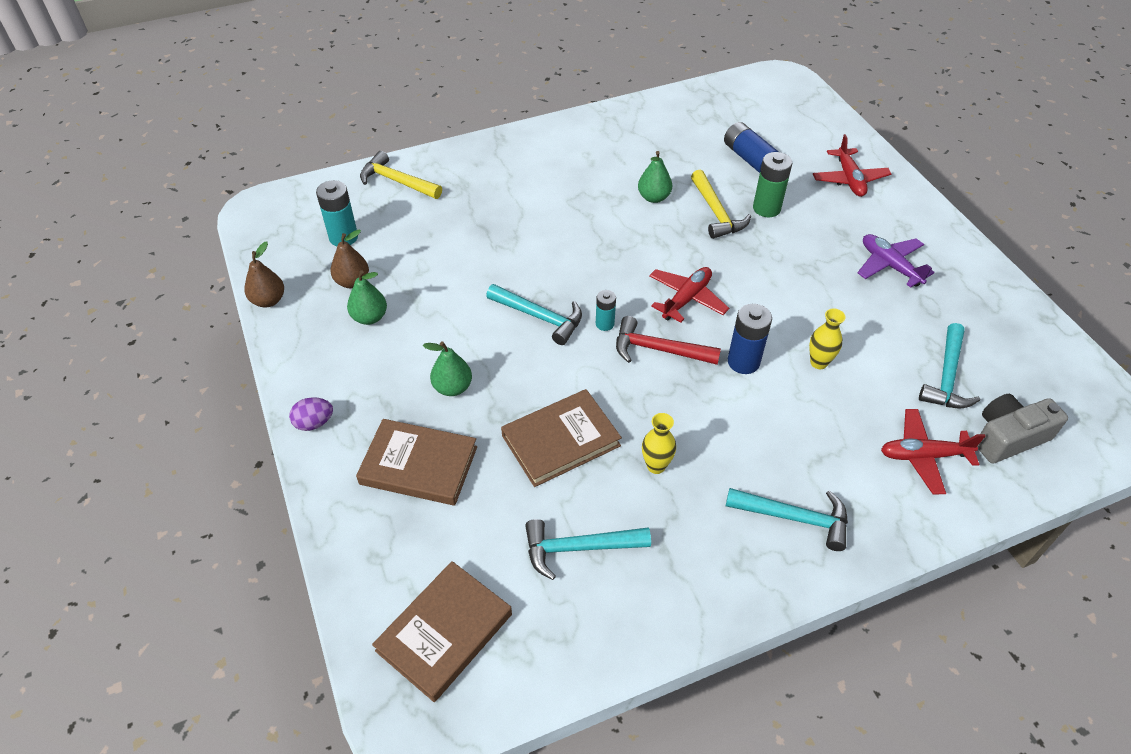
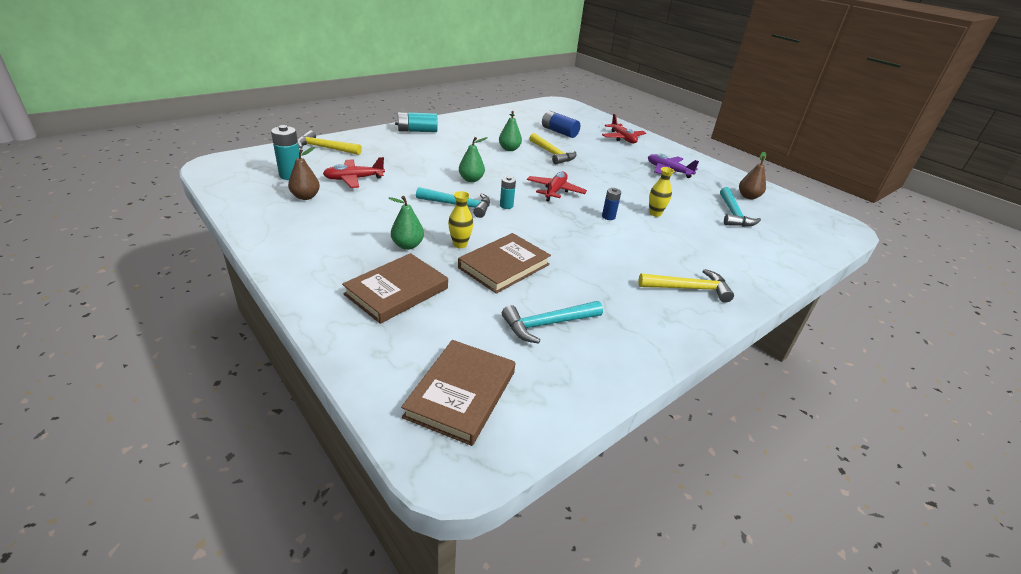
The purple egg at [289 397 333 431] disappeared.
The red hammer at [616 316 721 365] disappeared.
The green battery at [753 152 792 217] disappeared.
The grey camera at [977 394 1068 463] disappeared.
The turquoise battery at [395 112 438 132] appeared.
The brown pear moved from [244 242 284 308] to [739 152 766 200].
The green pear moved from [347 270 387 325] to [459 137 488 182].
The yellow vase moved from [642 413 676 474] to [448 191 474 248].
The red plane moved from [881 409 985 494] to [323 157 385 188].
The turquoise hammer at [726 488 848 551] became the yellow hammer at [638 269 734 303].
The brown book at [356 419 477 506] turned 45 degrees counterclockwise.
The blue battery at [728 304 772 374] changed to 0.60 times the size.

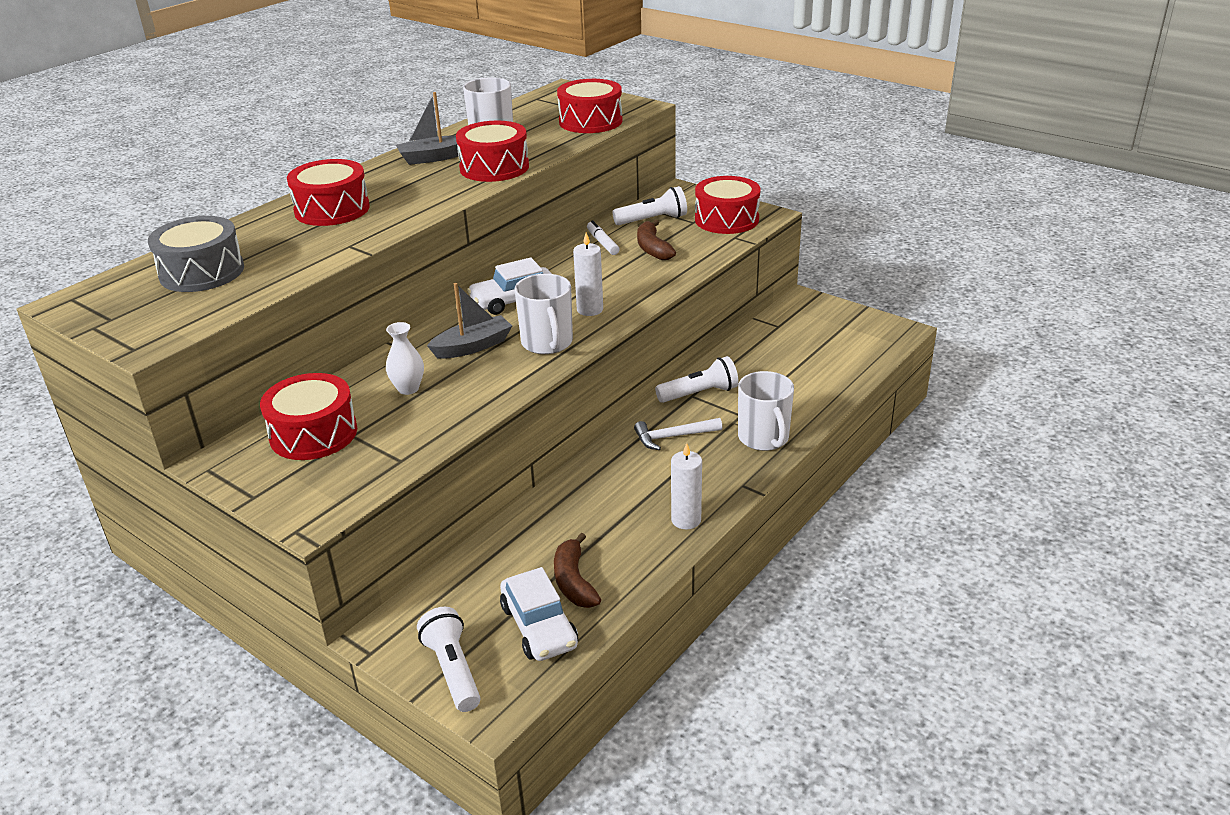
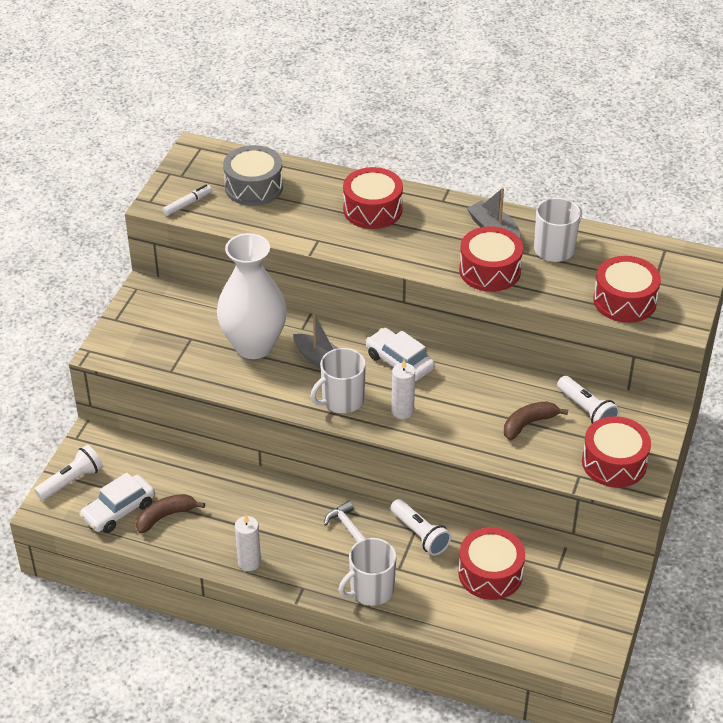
The red drum moved from [260 373 357 460] to [458 527 525 600].
The white marker moved from [587 220 620 255] to [163 185 212 216].
The white vase at [386 322 424 395] changed to 2.48 times the size.

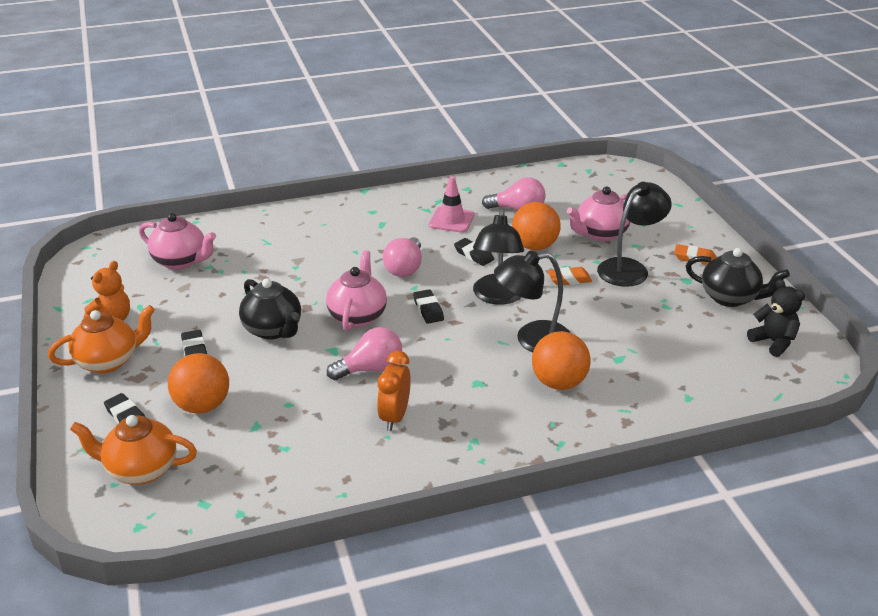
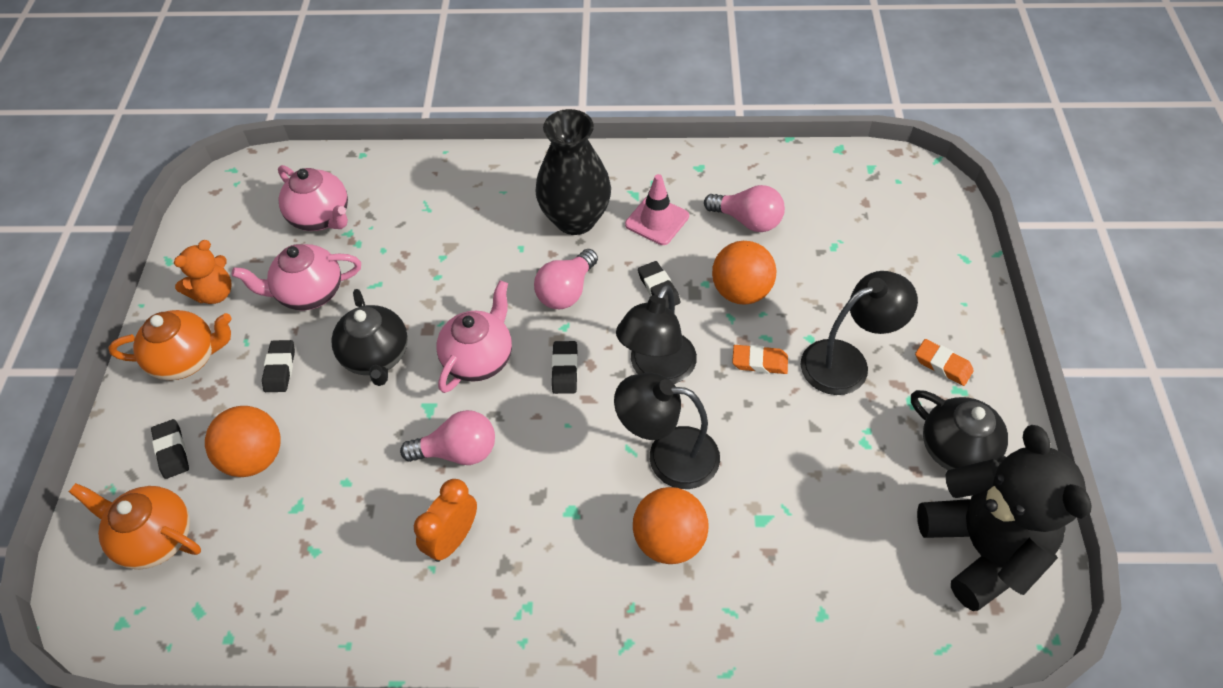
The black vase at [535 109 611 235] appeared.
The pink teapot moved from [567 187 630 241] to [232 244 361 311].
The black teddy bear at [747 279 805 357] changed to 1.96 times the size.

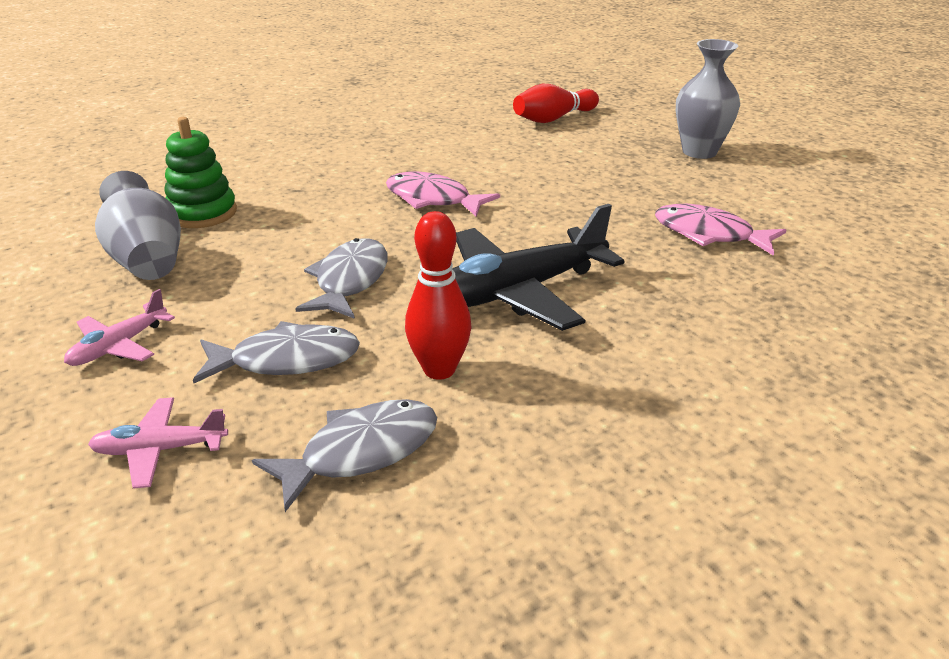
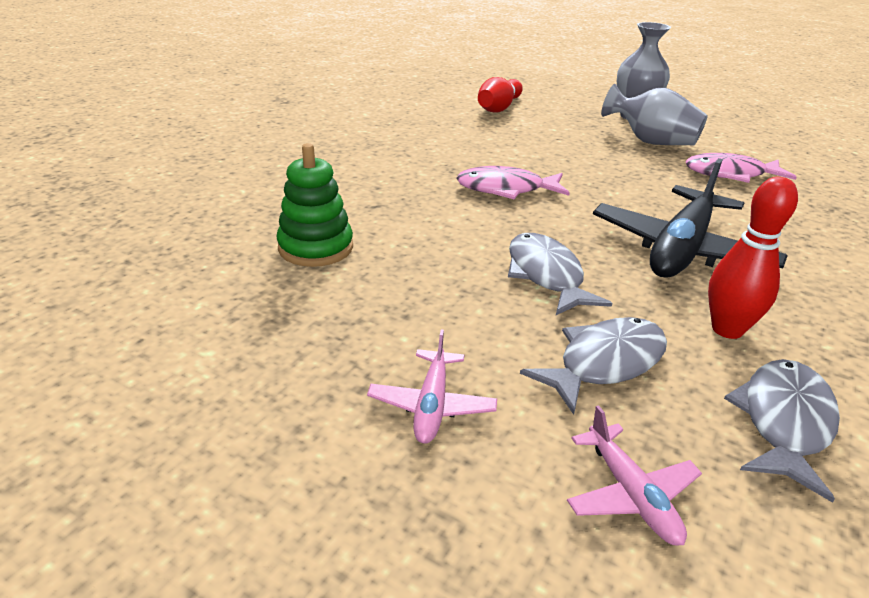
The grey vase moved from [95 171 181 280] to [601 84 708 145].
The pink plane at [88 397 228 489] turned 75 degrees counterclockwise.

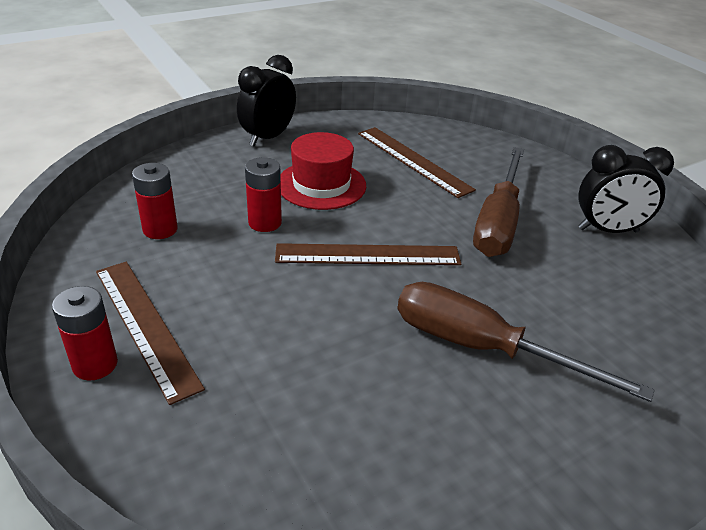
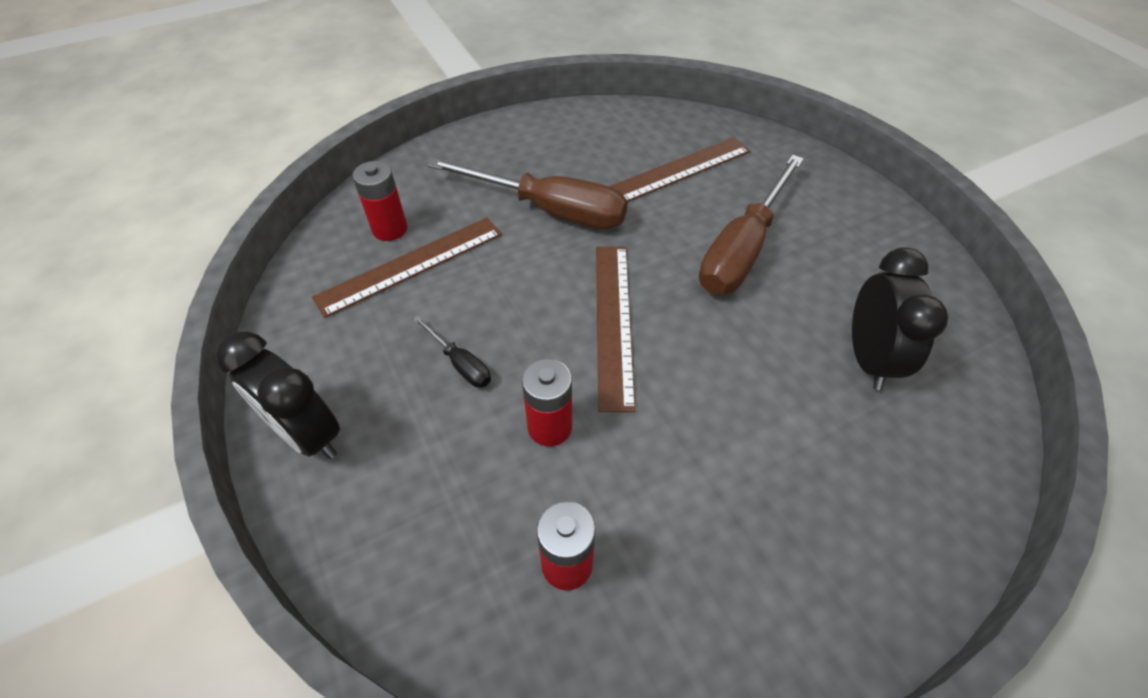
The red battery moved from [52 286 118 381] to [352 161 407 241].
The brown ruler moved from [96 262 205 405] to [609 137 750 202].
The black clock moved from [578 145 674 233] to [852 248 948 390].
The red hat at [280 132 366 210] was replaced by the black screwdriver at [413 315 491 387].

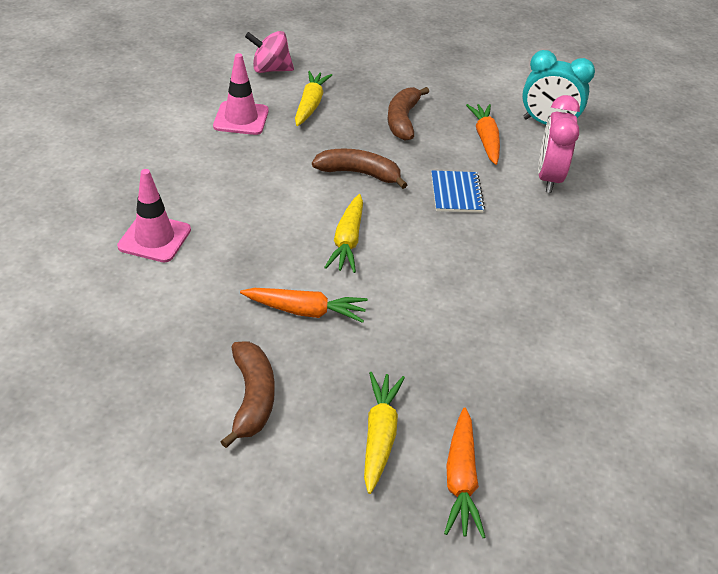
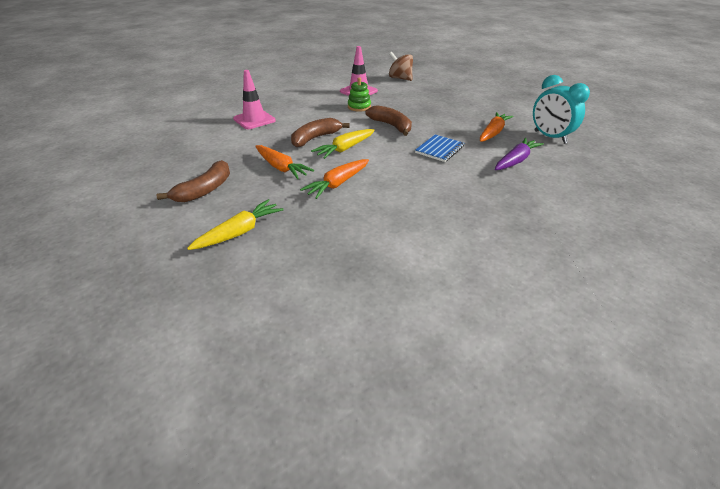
The yellow carrot at [295 71 332 126] disappeared.
The green stacking toy at [348 77 371 112] appeared.
The brown banana moved from [387 87 429 141] to [291 118 350 147].
The orange carrot moved from [444 408 486 538] to [300 159 369 199].
The pink clock at [538 95 580 193] was replaced by the purple carrot at [495 138 544 170].
The pink spinning top at [245 31 294 73] became the brown spinning top at [389 52 413 81].

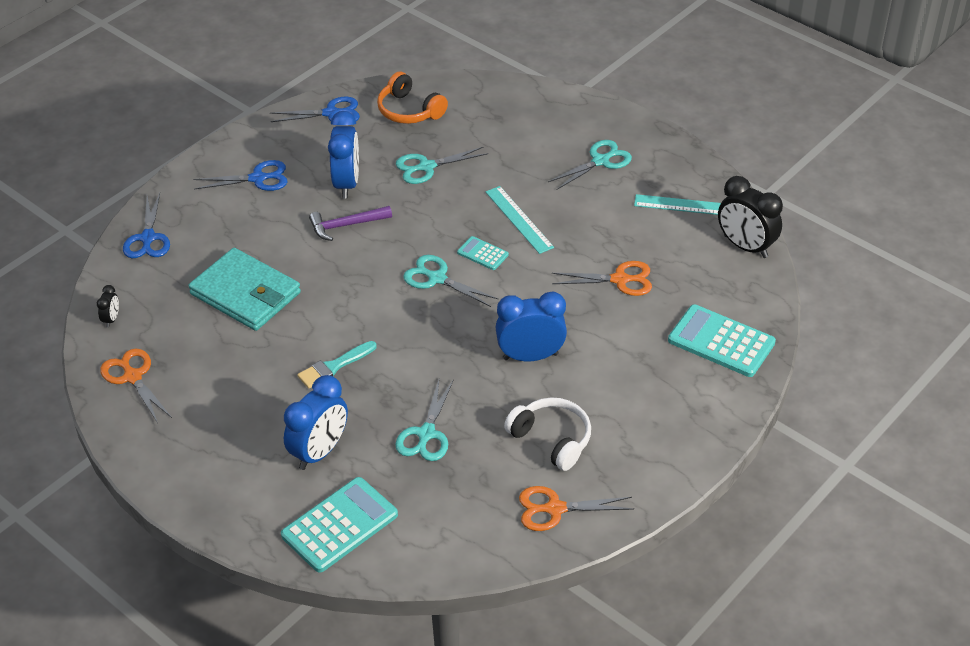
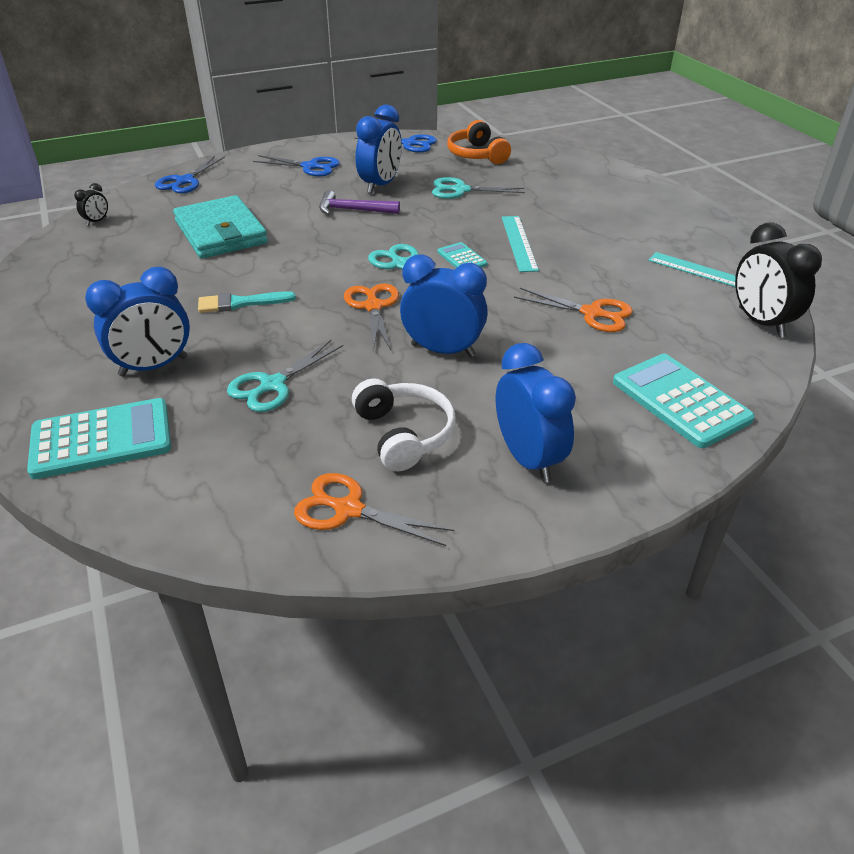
The turquoise scissors at [548 140 632 190] disappeared.
The blue clock at [496 343 576 483] appeared.
The orange scissors moved from [100 349 172 423] to [344 284 399 351].

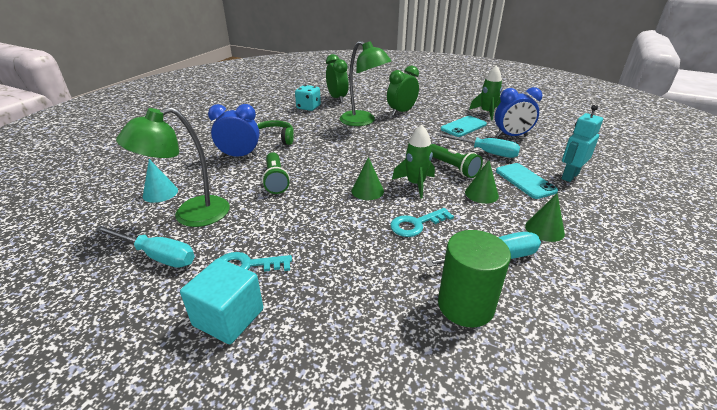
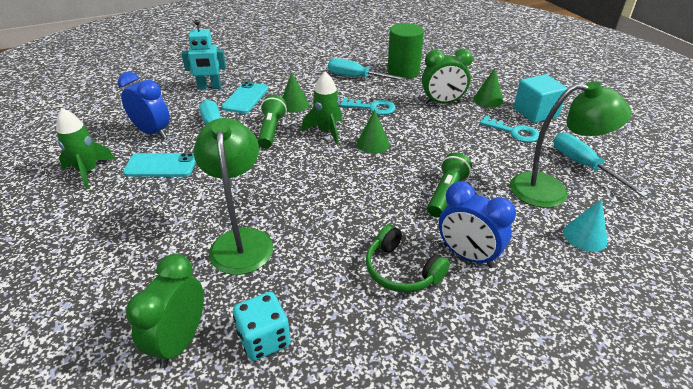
The green clock moved from [387 66 419 116] to [422 49 473 104].
The green cone moved from [525 193 565 242] to [473 68 503 107].

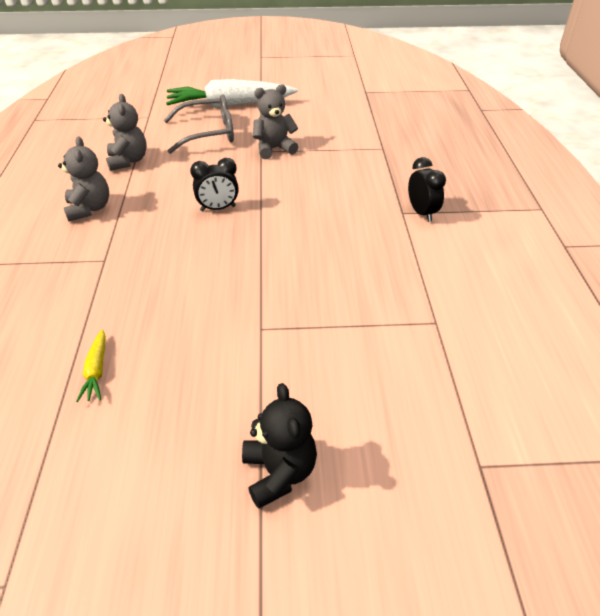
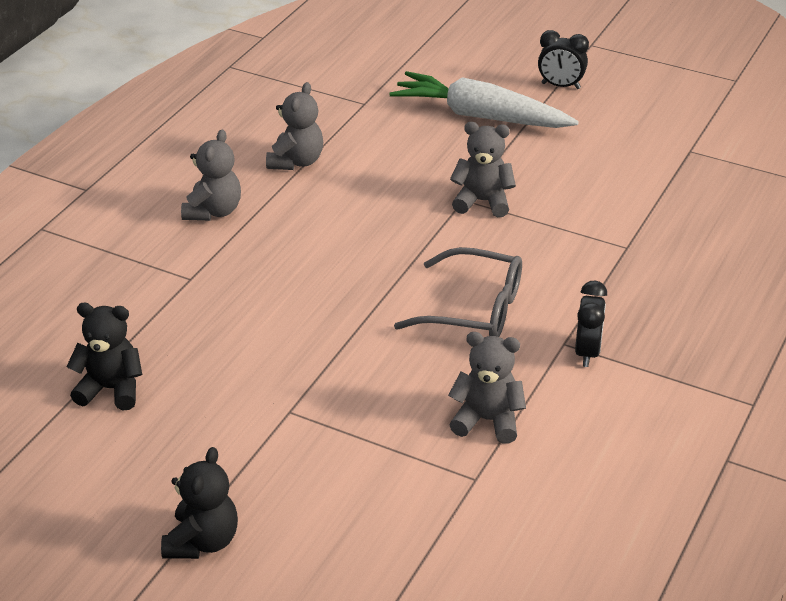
The grey teddy bear at [448 332 526 444] appeared.
The grey glasses moved from [164 95 234 154] to [394 247 522 337].
The black clock moved from [190 158 239 211] to [538 30 589 89].
The yellow carrot at [76 329 106 402] was replaced by the black teddy bear at [67 303 142 410].

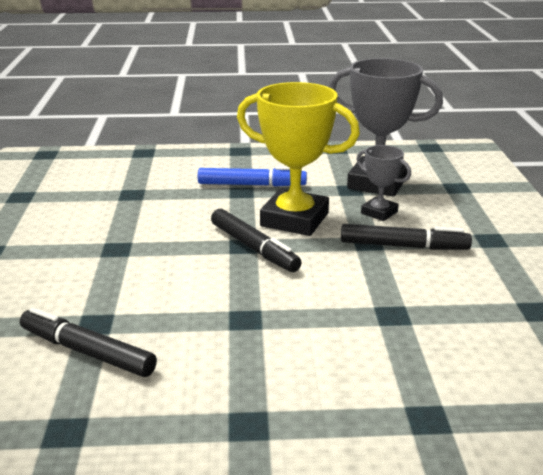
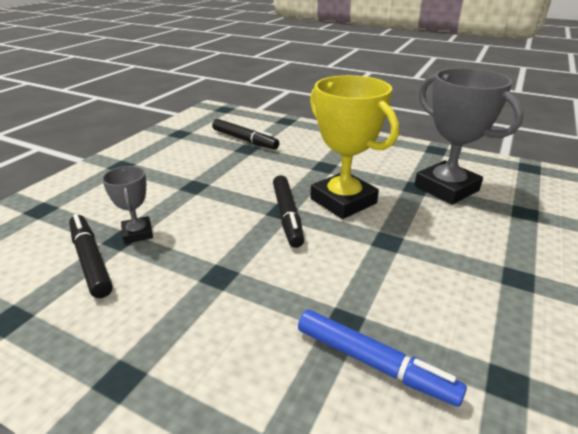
The blue marker moved from [198 166 307 187] to [298 309 467 407].
The black marker moved from [341 224 472 250] to [212 119 279 150].
The grey trophy moved from [356 145 411 221] to [102 166 153 244].

